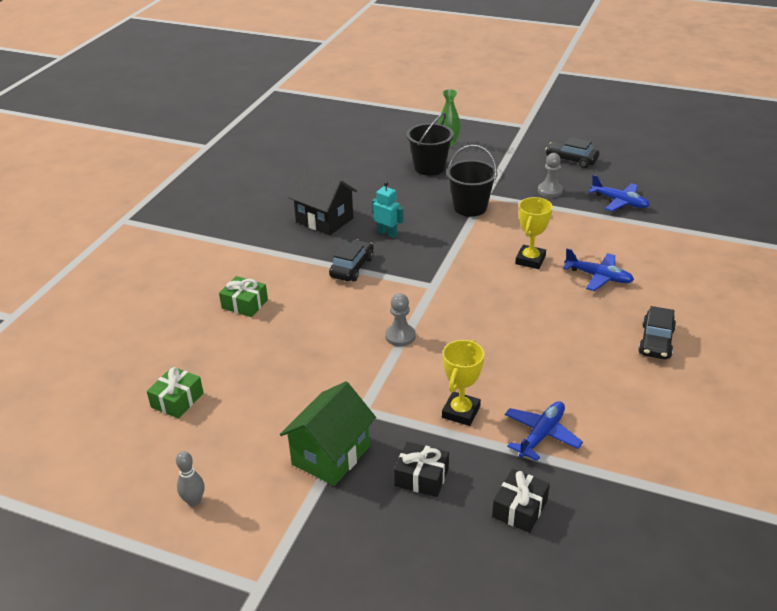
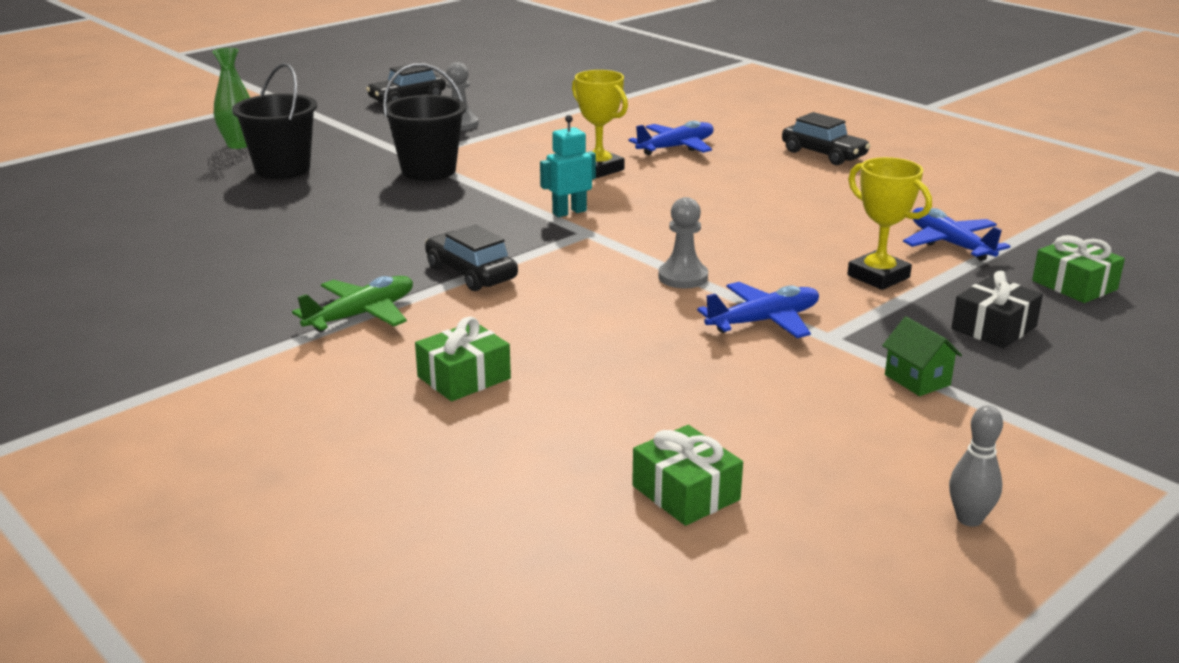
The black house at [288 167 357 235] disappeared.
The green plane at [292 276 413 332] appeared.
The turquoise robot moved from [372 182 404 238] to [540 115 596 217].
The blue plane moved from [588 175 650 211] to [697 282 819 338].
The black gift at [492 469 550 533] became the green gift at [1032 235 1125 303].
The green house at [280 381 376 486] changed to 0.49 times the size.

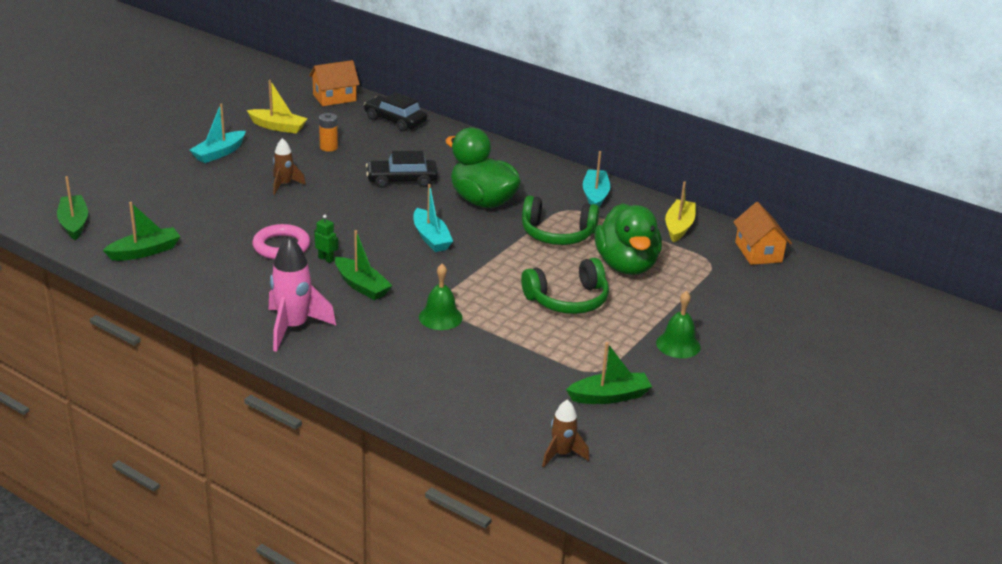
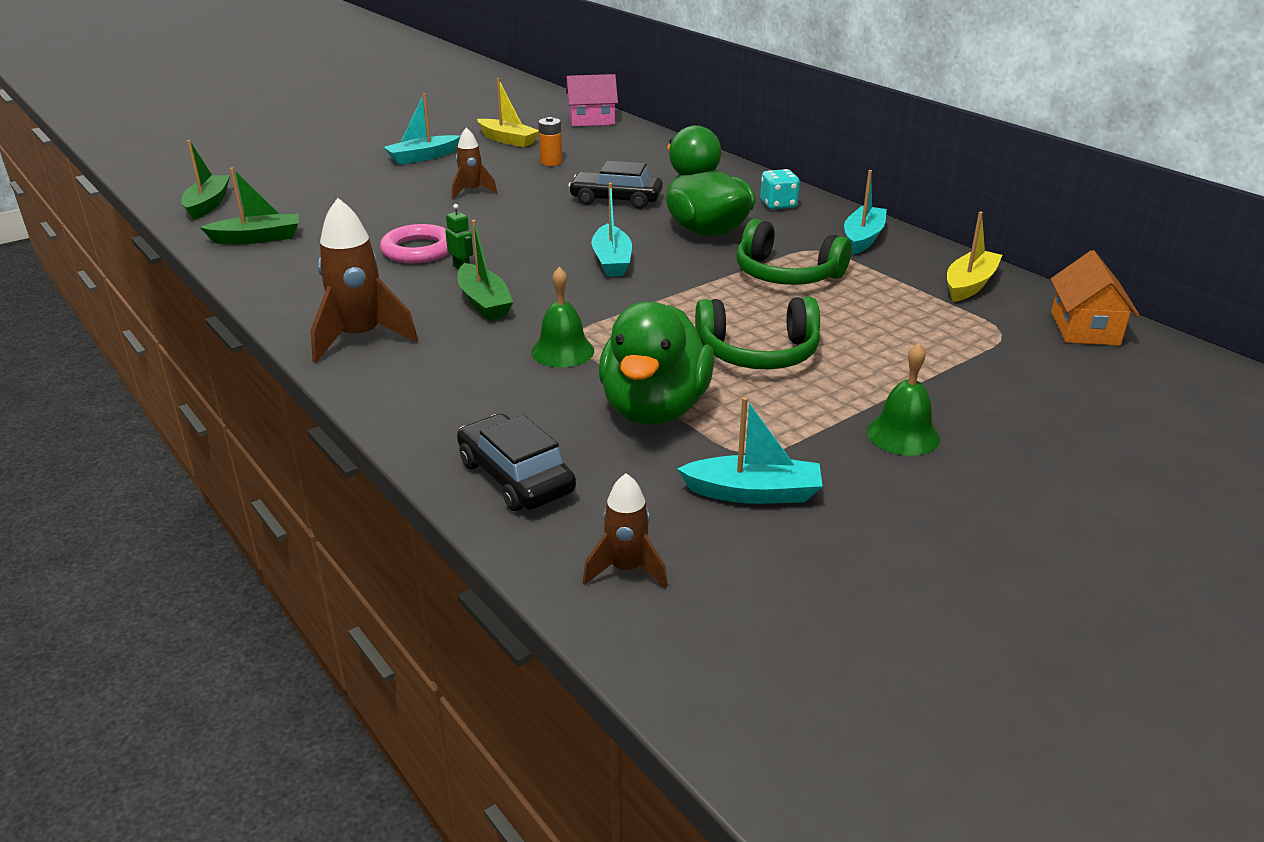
The turquoise dice at [760 169 800 209] appeared.
The black car moved from [364 92 427 131] to [457 414 576 511].
The green duck moved from [595 203 662 275] to [599 302 714 425].
The pink rocket at [269 237 336 352] became the brown rocket at [311 198 418 363].
The orange house at [309 60 360 106] became the pink house at [566 74 618 126].
The green boat at [566 342 652 404] became the turquoise boat at [677 397 823 504].

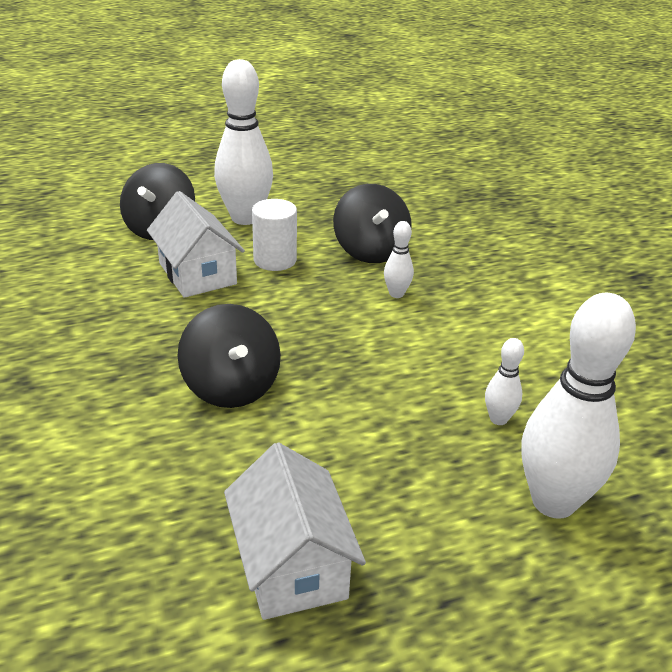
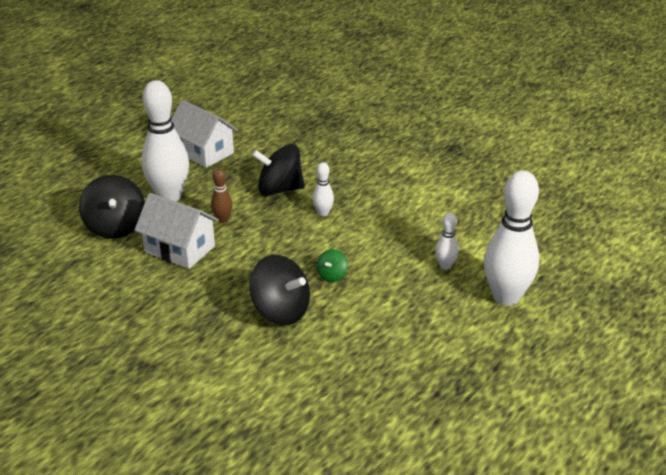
The green spinning top at [317 249 348 282] appeared.
The white house moved from [224 442 366 620] to [171 100 238 168].
The white cylinder at [252 199 297 271] was replaced by the brown bowling pin at [211 169 233 223].
The black spinning top at [333 184 412 263] turned 135 degrees clockwise.

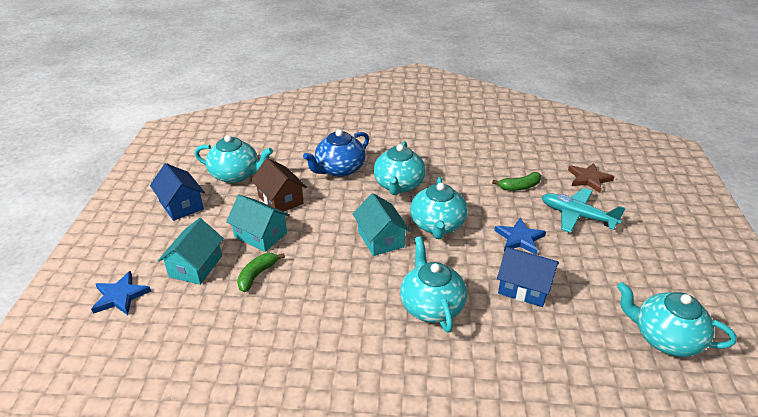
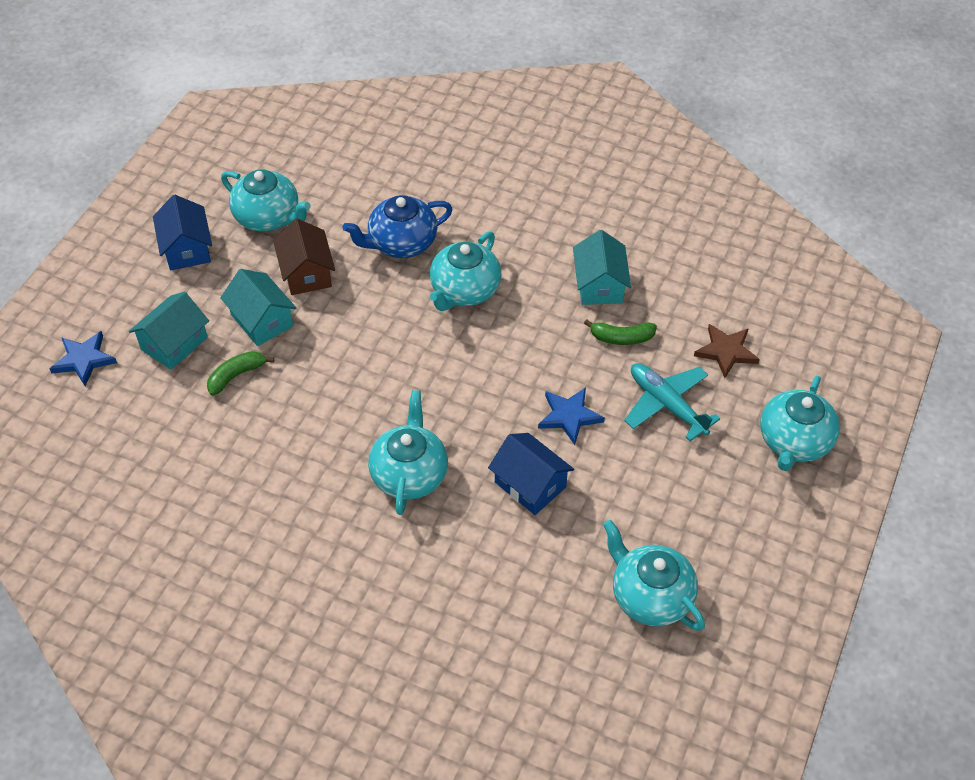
The turquoise house moved from [353 193 410 256] to [573 230 631 305].
The turquoise teapot moved from [410 177 468 239] to [760 376 840 471].

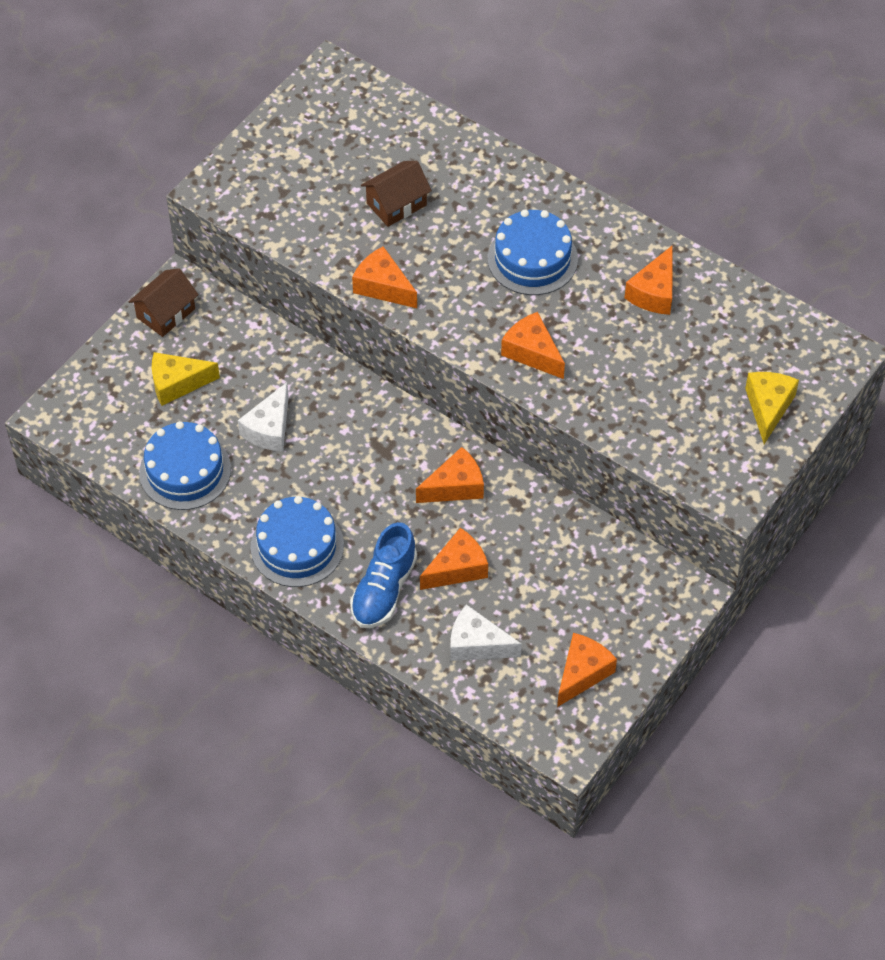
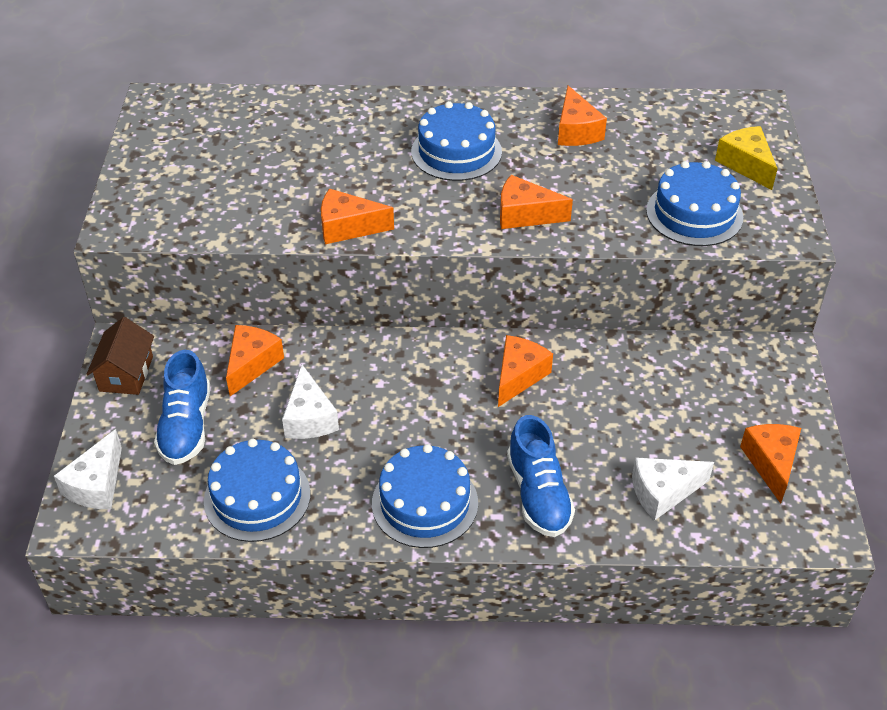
The brown house at [361 161 432 227] disappeared.
The white cheese at [54 429 122 509] appeared.
The blue cake at [646 161 743 246] appeared.
The orange cheese moved from [420 528 488 590] to [226 325 284 396].
The yellow cheese at [152 352 220 406] was replaced by the blue shoe at [154 350 210 465].

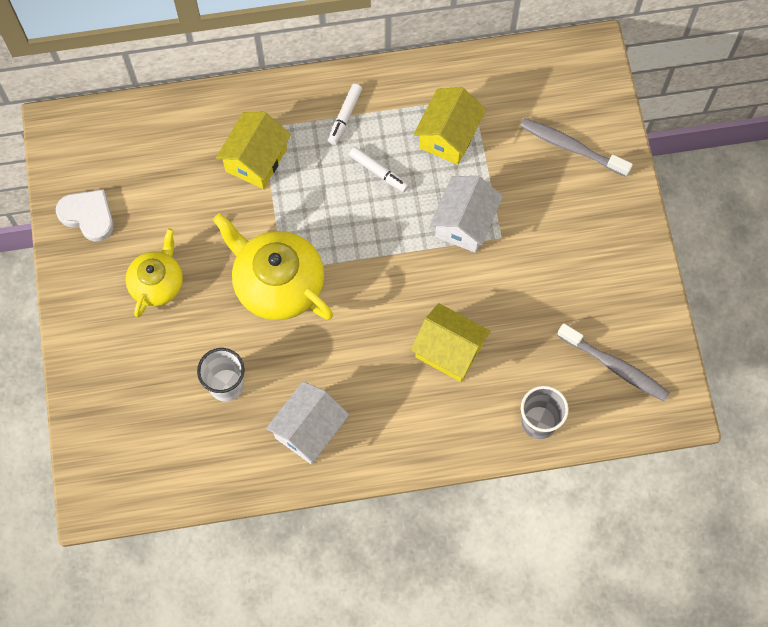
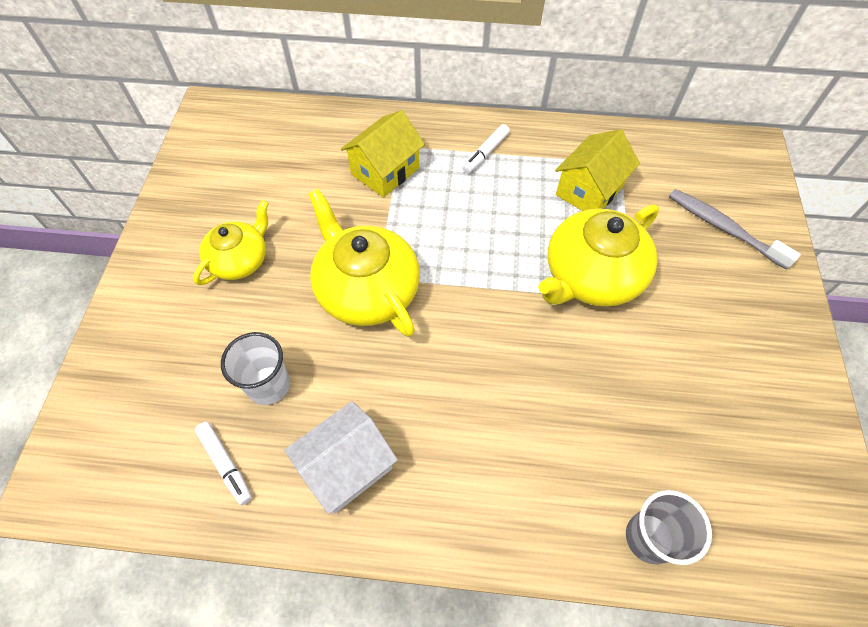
The white heart at [56 189 113 242] disappeared.
The yellow house at [411 303 491 382] disappeared.
The grey toothbrush at [557 323 670 401] disappeared.
The white marker moved from [349 147 409 192] to [195 422 252 505].
The white house at [430 176 503 253] was replaced by the yellow teapot at [538 204 659 307].

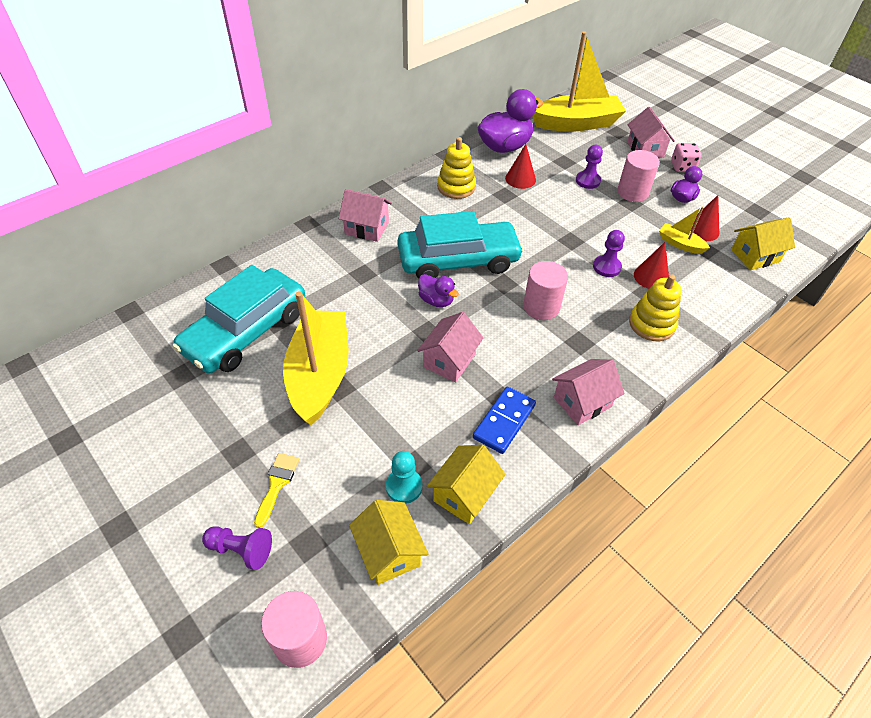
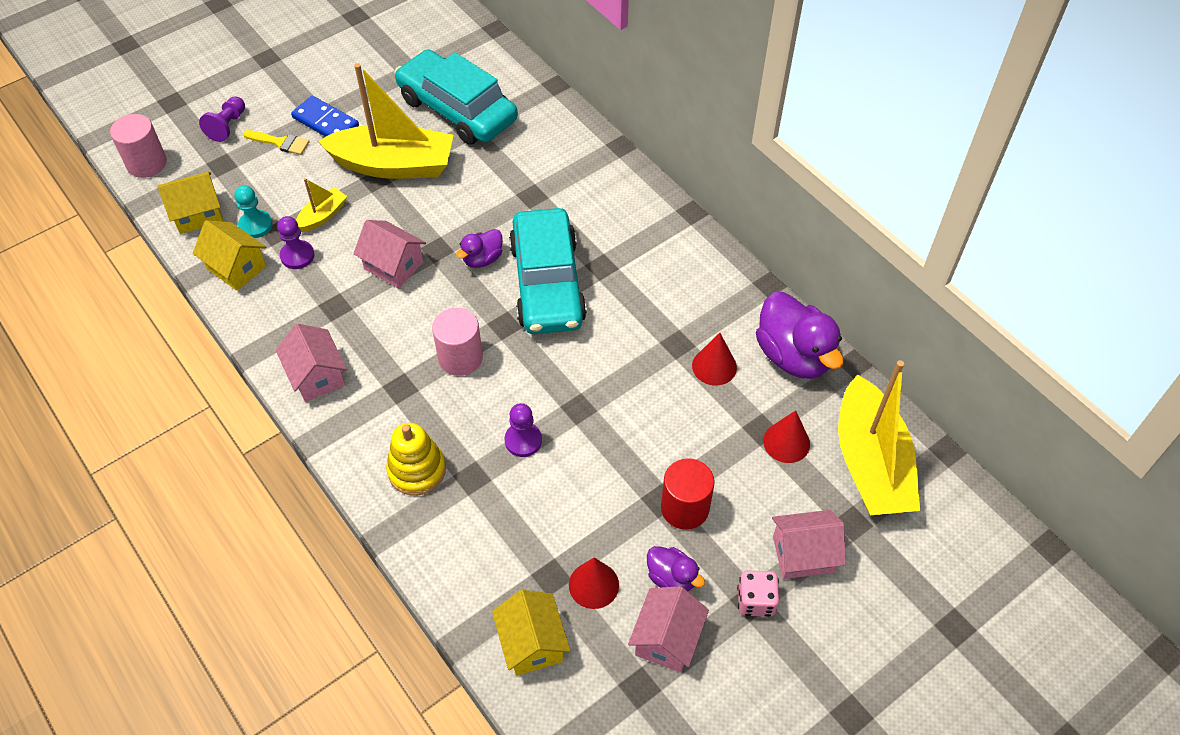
The yellow stacking toy at [437 137 476 199] disappeared.
The pink house moved from [339 189 392 242] to [628 586 709 673].
The blue domino moved from [473 387 536 454] to [291 96 359 137].
The purple pawn moved from [576 145 603 189] to [277 216 314 269].
The red cone moved from [634 242 669 289] to [763 410 810 463].
The yellow boat moved from [659 206 710 254] to [296 178 347 232].
The pink cylinder at [617 150 660 202] became the red cylinder at [661 458 715 530].

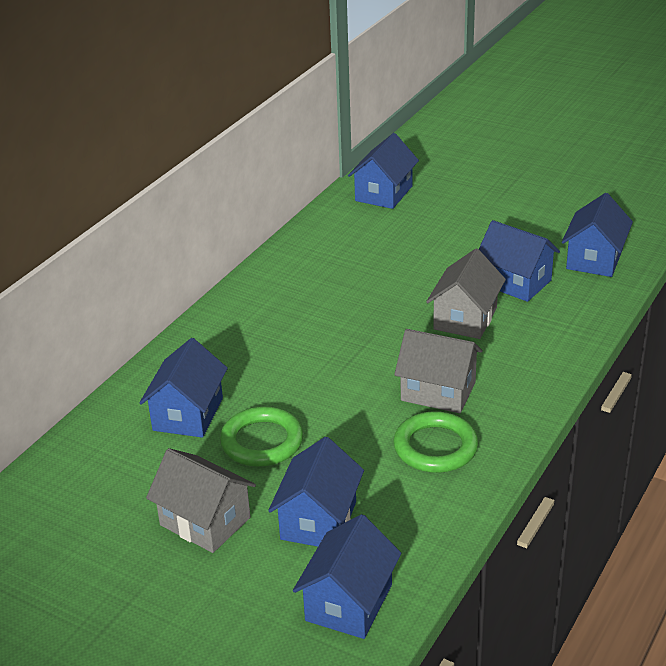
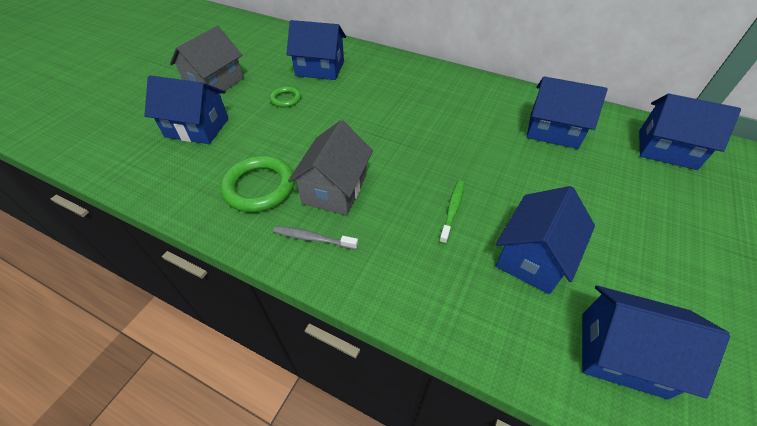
The grey toothbrush at [273 226 358 250] appeared.
The blue house moved from [293 514 401 639] to [527 76 608 149].
The grey house at [426 249 506 339] was replaced by the green toothbrush at [439 181 464 244].
The green ring at [220 406 303 467] changed to 0.53 times the size.

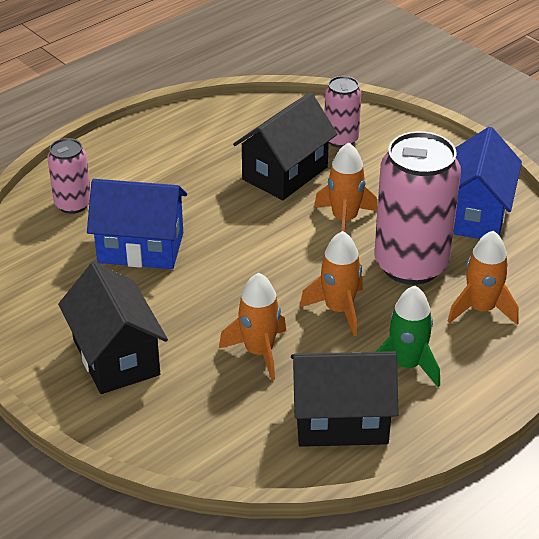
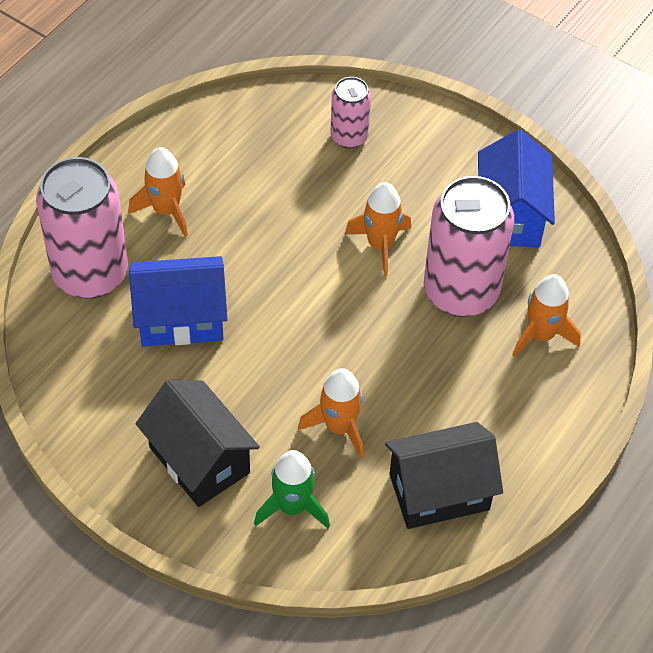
The black house at [233 92 337 200] disappeared.
The orange rocket moved from [300 231 363 336] to [128 147 188 237].
The green rocket moved from [376 286 440 387] to [254 450 330 528].
The pink can at [47 138 91 214] changed to 1.90 times the size.

